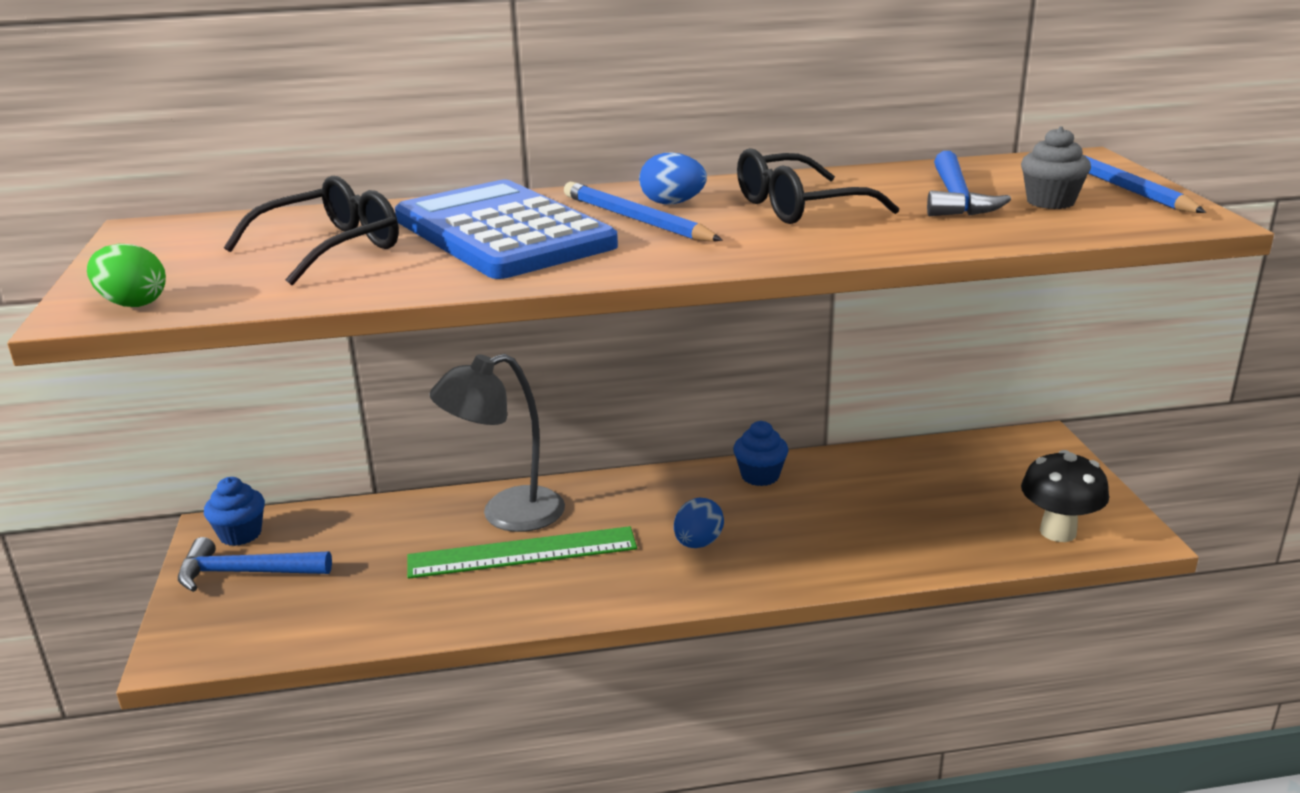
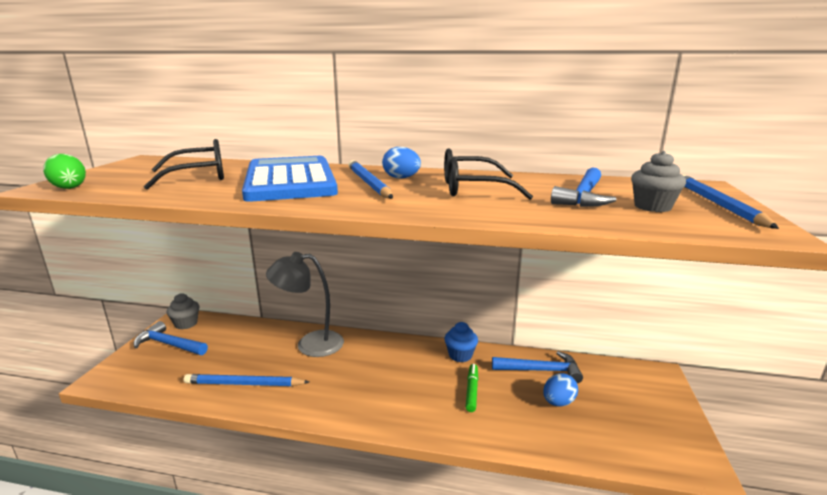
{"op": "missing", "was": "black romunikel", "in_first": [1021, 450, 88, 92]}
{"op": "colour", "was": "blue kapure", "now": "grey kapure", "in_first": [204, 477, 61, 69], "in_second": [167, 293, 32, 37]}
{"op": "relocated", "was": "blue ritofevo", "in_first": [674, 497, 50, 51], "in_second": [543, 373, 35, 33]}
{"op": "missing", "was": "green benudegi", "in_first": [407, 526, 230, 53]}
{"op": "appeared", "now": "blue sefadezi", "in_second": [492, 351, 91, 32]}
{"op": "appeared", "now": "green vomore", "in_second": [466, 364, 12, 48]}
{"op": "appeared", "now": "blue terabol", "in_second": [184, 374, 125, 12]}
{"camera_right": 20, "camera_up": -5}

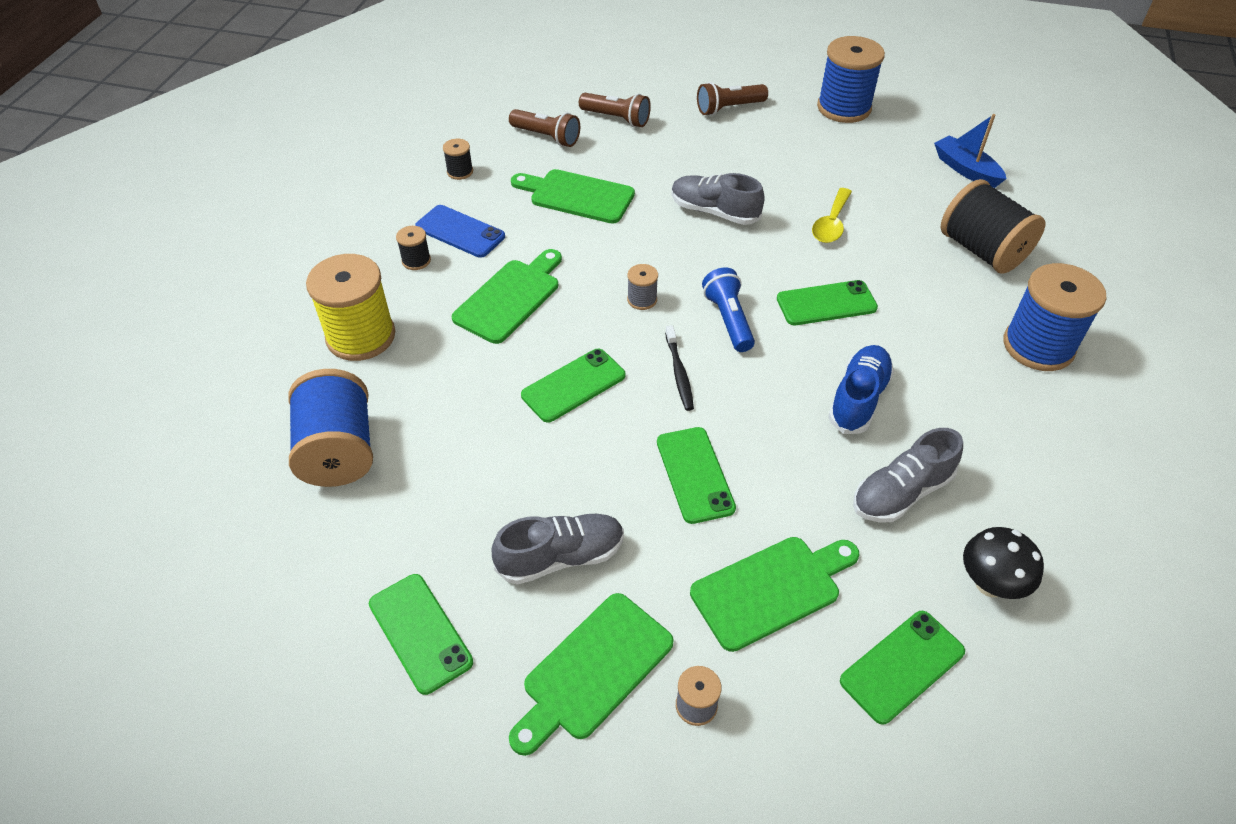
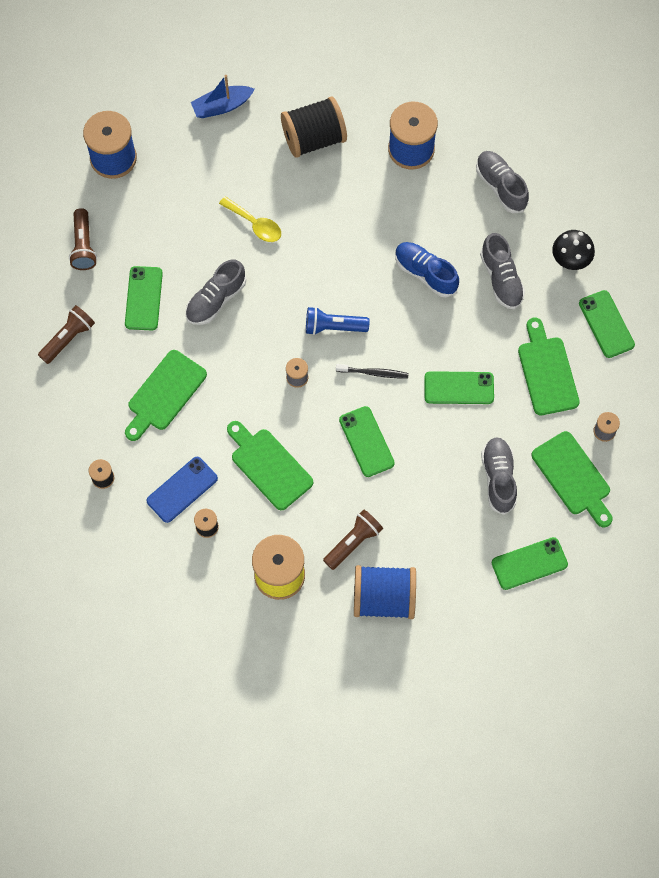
{"op": "relocated", "was": "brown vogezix", "in_first": [509, 109, 71, 38], "in_second": [323, 510, 60, 60]}
{"op": "relocated", "was": "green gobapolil", "in_first": [777, 280, 101, 45], "in_second": [125, 266, 38, 64]}
{"op": "appeared", "now": "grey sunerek", "in_second": [476, 151, 53, 62]}
{"camera_right": -75, "camera_up": 20}

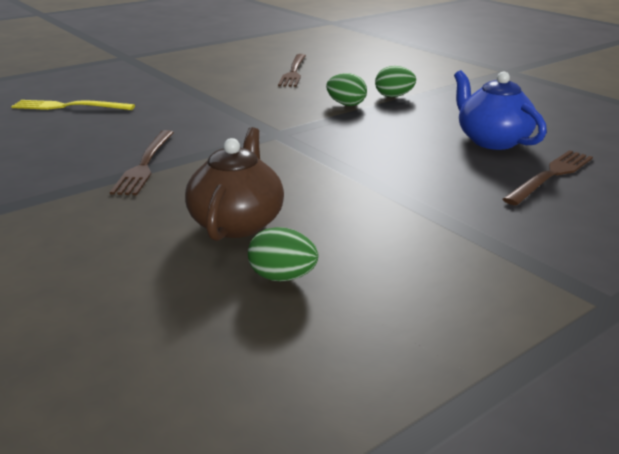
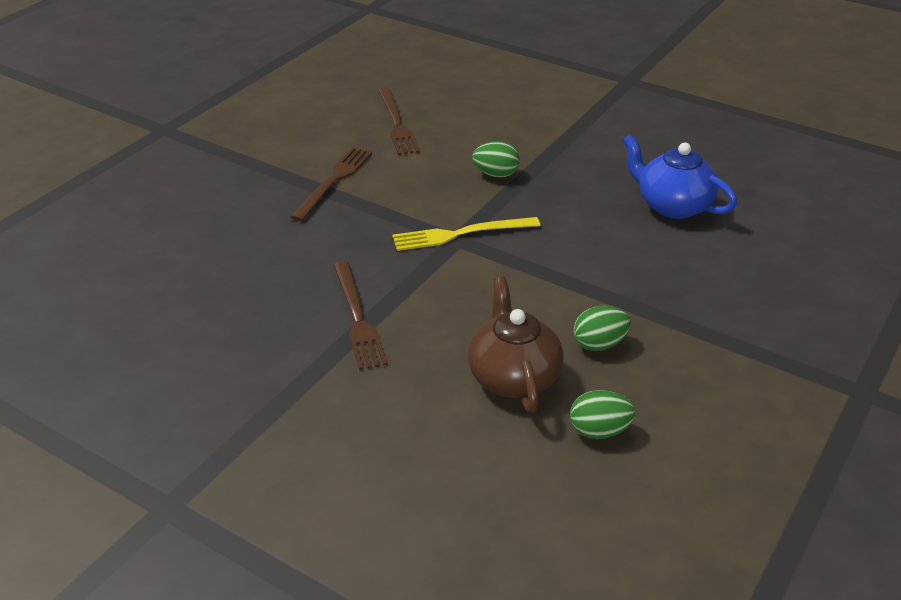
{"op": "relocated", "was": "green ritofevo", "in_first": [375, 66, 41, 31], "in_second": [573, 306, 58, 45]}
{"op": "relocated", "was": "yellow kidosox", "in_first": [11, 100, 124, 10], "in_second": [392, 217, 148, 34]}
{"op": "relocated", "was": "brown kidosox", "in_first": [503, 150, 90, 55], "in_second": [290, 147, 82, 74]}
{"camera_right": -20, "camera_up": 10}

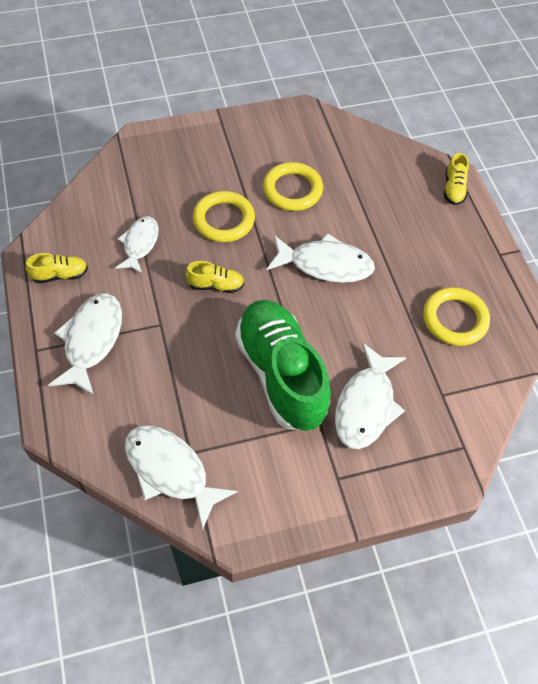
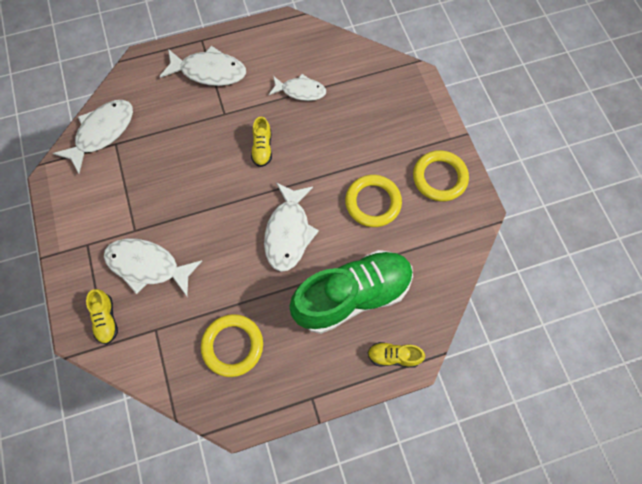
{"op": "relocated", "was": "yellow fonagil", "in_first": [193, 191, 62, 51], "in_second": [413, 150, 56, 52]}
{"op": "relocated", "was": "yellow sunerek", "in_first": [25, 253, 63, 31], "in_second": [86, 289, 32, 55]}
{"op": "relocated", "was": "green sunerek", "in_first": [235, 300, 96, 131], "in_second": [289, 250, 124, 84]}
{"camera_right": 90, "camera_up": 10}

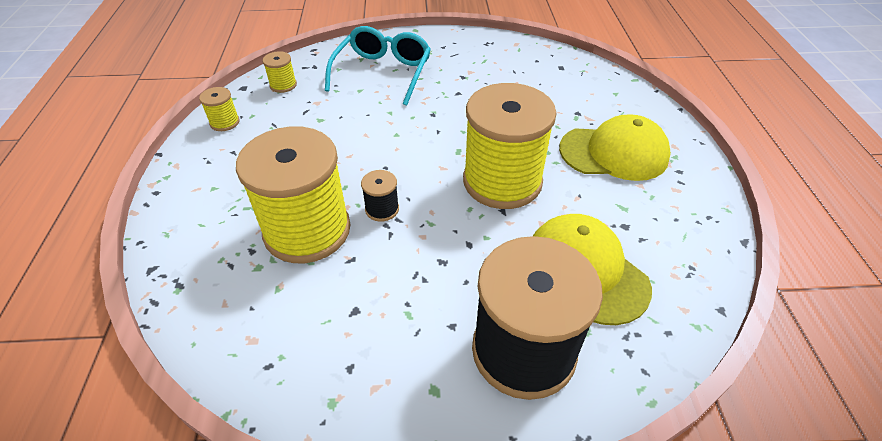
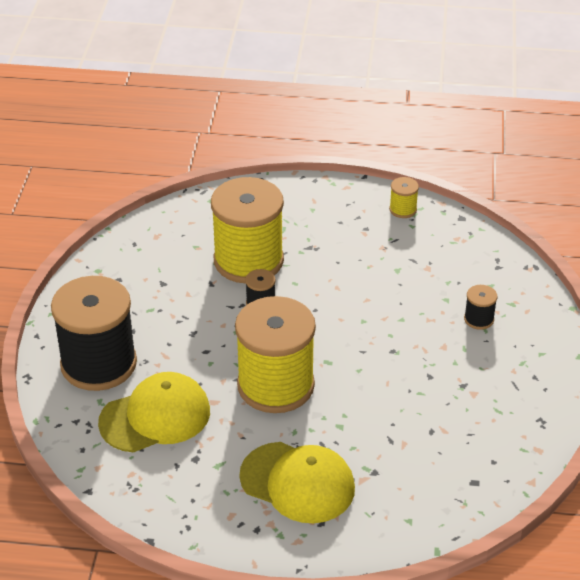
{"op": "exchanged", "was": "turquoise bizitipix", "now": "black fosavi", "in_first": [325, 26, 106, 80], "in_second": [464, 285, 33, 45]}
{"op": "missing", "was": "yellow fosavi", "in_first": [263, 51, 34, 42]}
{"op": "spun", "was": "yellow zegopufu", "in_first": [559, 115, 112, 66], "in_second": [239, 442, 116, 81], "clockwise": -75}
{"camera_right": 100, "camera_up": -5}

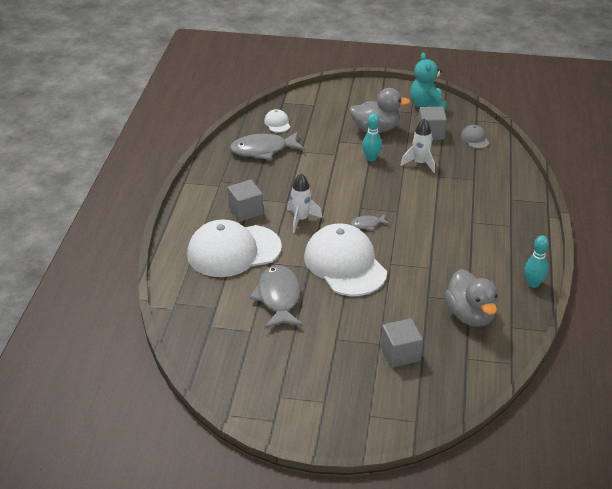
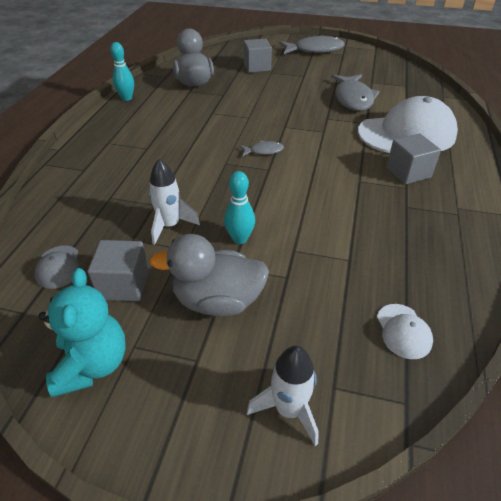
{"op": "relocated", "was": "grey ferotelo", "in_first": [230, 132, 75, 28], "in_second": [279, 36, 66, 18]}
{"op": "relocated", "was": "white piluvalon", "in_first": [287, 173, 35, 60], "in_second": [247, 346, 72, 100]}
{"op": "missing", "was": "white zegopufu", "in_first": [304, 223, 83, 73]}
{"camera_right": -175, "camera_up": 5}

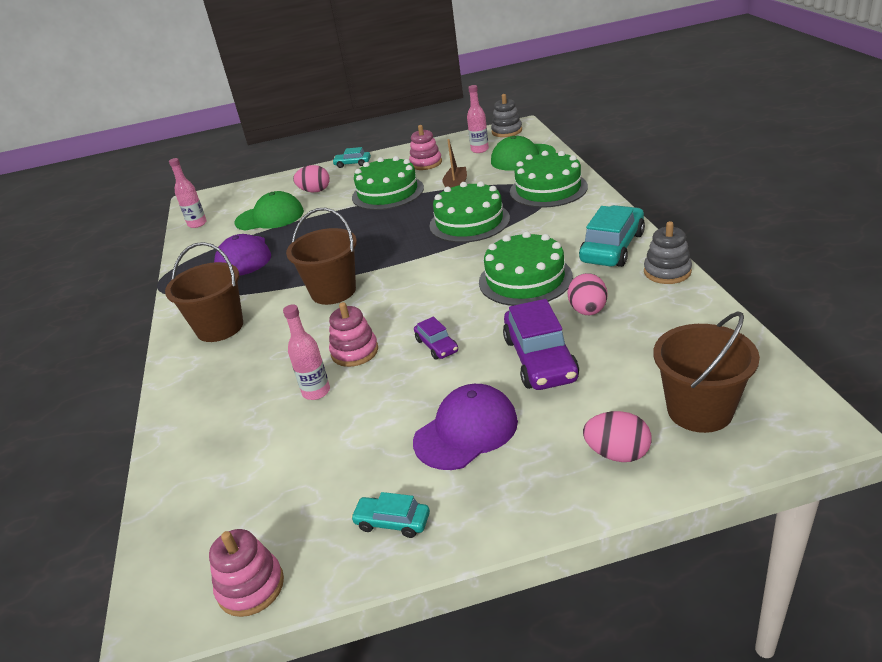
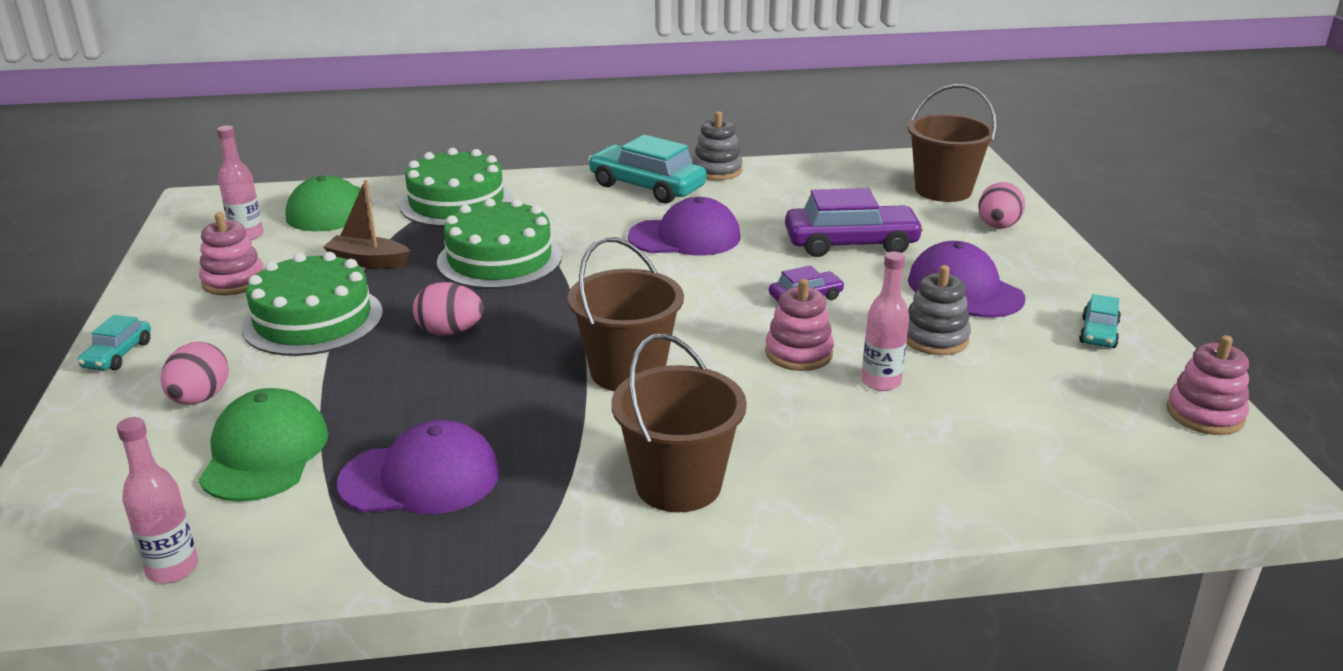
{"op": "relocated", "was": "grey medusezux", "in_first": [491, 94, 31, 43], "in_second": [907, 265, 64, 90]}
{"op": "exchanged", "was": "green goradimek", "now": "purple zegopufu", "in_first": [479, 231, 94, 75], "in_second": [628, 197, 112, 59]}
{"op": "relocated", "was": "pink ritofevo", "in_first": [568, 273, 39, 42], "in_second": [413, 282, 71, 53]}
{"camera_right": -90, "camera_up": -5}

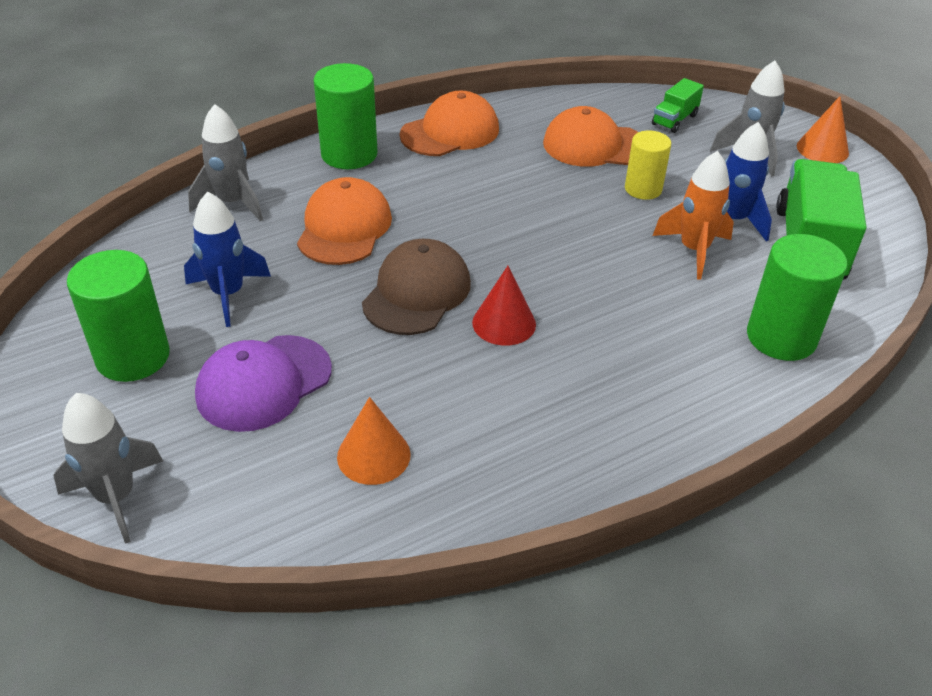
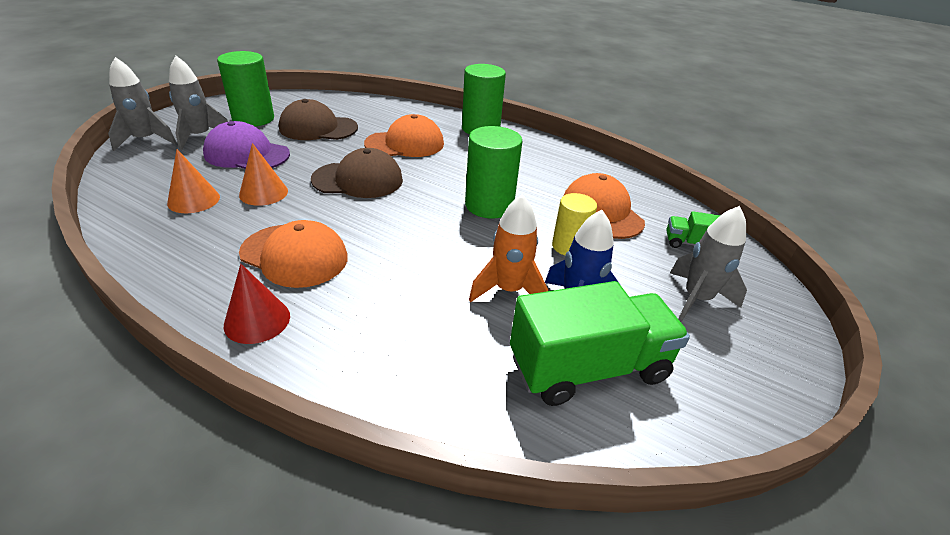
{"op": "relocated", "was": "orange zegopufu", "in_first": [400, 91, 99, 65], "in_second": [239, 220, 109, 68]}
{"op": "relocated", "was": "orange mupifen", "in_first": [797, 96, 52, 67], "in_second": [239, 143, 49, 63]}
{"op": "relocated", "was": "grey piluvalon", "in_first": [188, 104, 75, 117], "in_second": [169, 56, 59, 94]}
{"op": "exchanged", "was": "blue piluvalon", "now": "brown zegopufu", "in_first": [184, 191, 87, 136], "in_second": [279, 99, 79, 41]}
{"op": "relocated", "was": "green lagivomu", "in_first": [747, 234, 101, 127], "in_second": [465, 126, 58, 93]}
{"op": "relocated", "was": "red mupifen", "in_first": [472, 266, 64, 80], "in_second": [224, 264, 66, 80]}
{"camera_right": 60, "camera_up": -5}

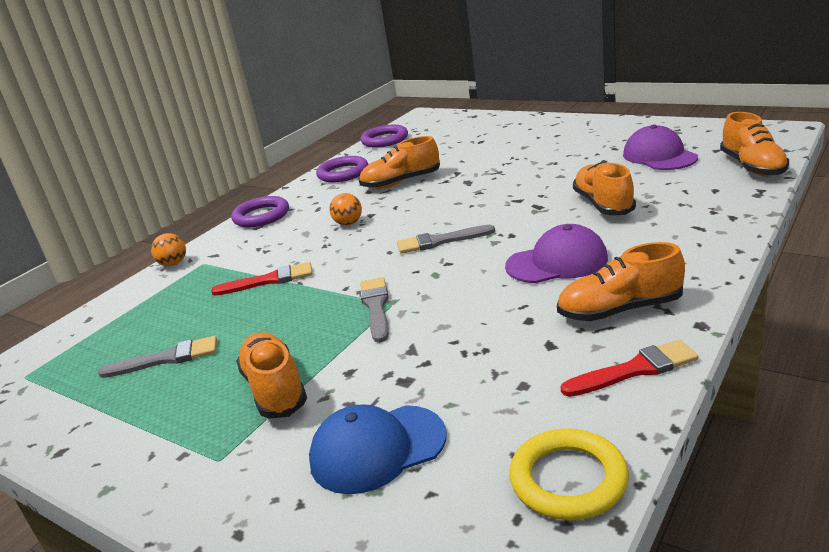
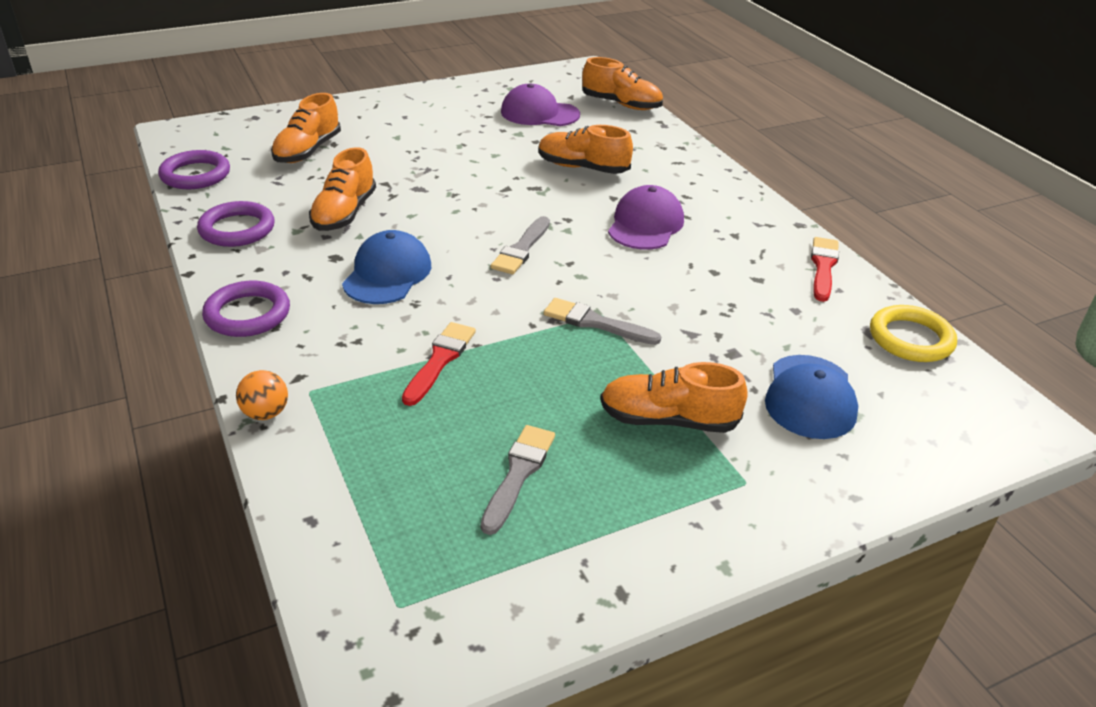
{"op": "exchanged", "was": "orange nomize", "now": "blue zegopufu", "in_first": [329, 193, 33, 32], "in_second": [342, 230, 89, 74]}
{"op": "relocated", "was": "orange sunerek", "in_first": [557, 242, 128, 79], "in_second": [271, 93, 70, 70]}
{"camera_right": -65, "camera_up": 10}

